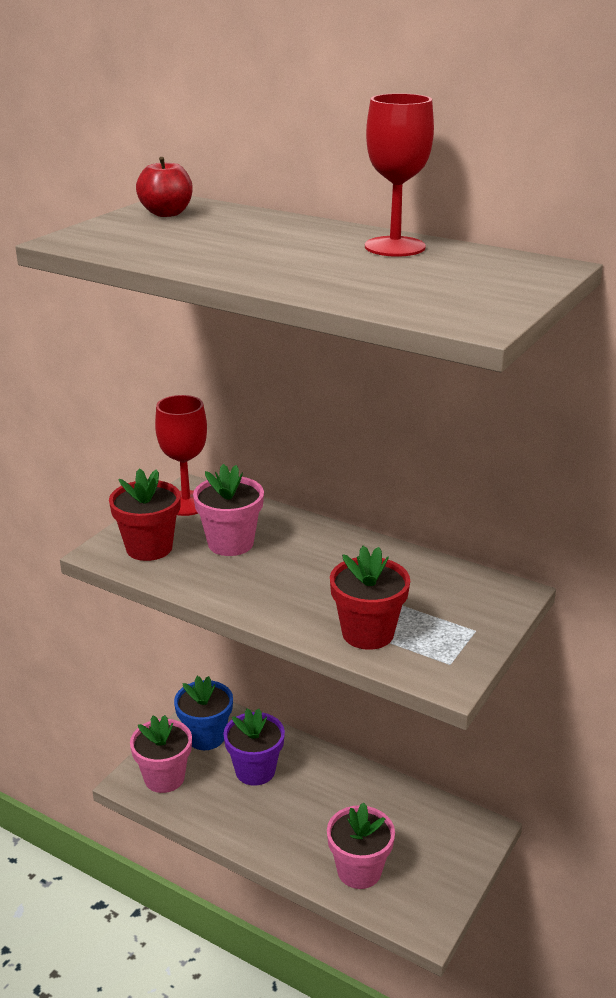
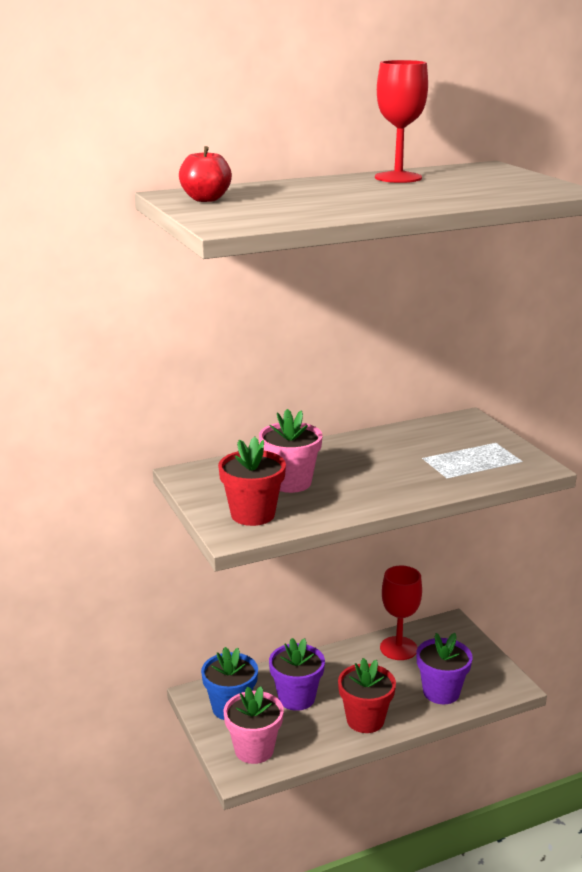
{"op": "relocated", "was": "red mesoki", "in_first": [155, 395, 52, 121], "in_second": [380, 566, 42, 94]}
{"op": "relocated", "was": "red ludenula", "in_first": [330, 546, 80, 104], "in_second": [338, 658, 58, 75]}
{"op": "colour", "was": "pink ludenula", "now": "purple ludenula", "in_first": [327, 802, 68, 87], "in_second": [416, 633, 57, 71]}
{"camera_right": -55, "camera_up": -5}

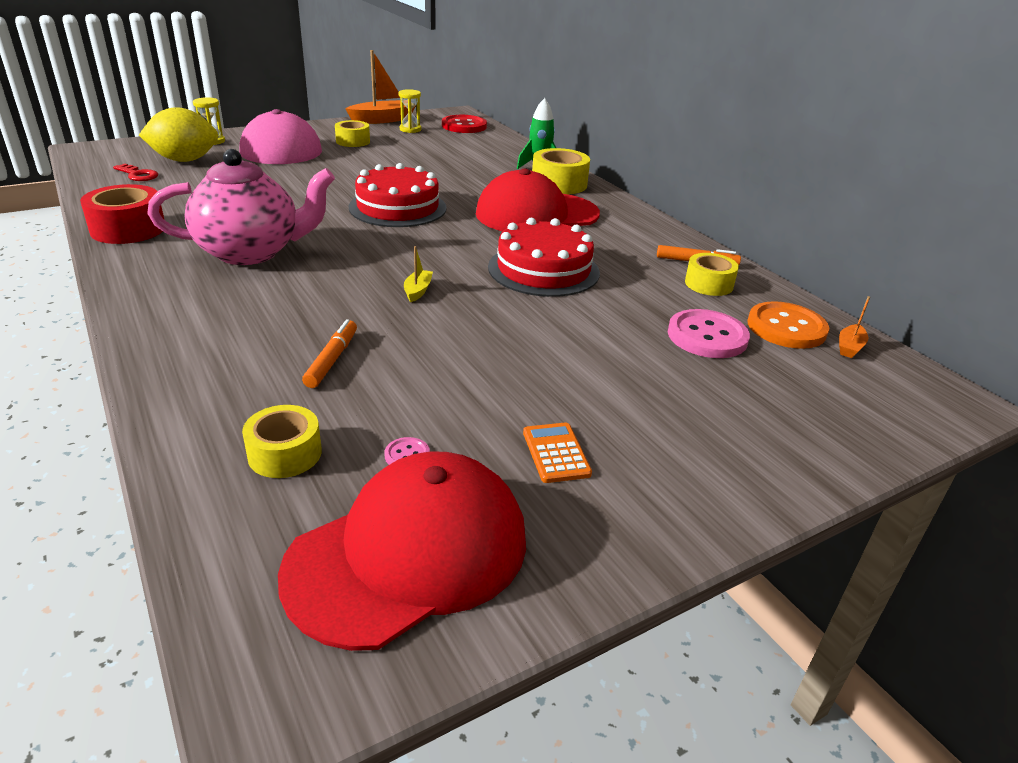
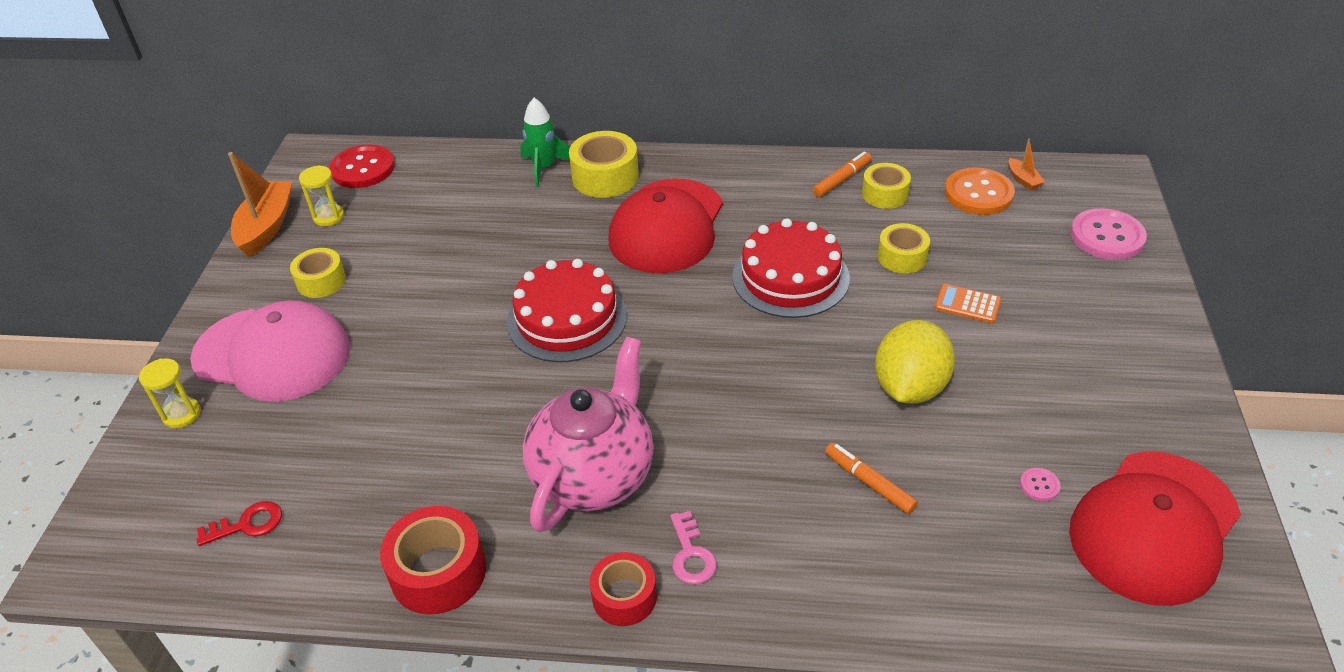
{"op": "relocated", "was": "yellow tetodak", "in_first": [139, 107, 79, 55], "in_second": [875, 320, 80, 84]}
{"op": "missing", "was": "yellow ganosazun", "in_first": [404, 246, 29, 56]}
{"op": "relocated", "was": "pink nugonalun", "in_first": [668, 309, 82, 49], "in_second": [1071, 208, 76, 52]}
{"op": "relocated", "was": "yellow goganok", "in_first": [242, 405, 80, 73], "in_second": [878, 223, 52, 50]}
{"op": "relocated", "was": "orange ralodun", "in_first": [523, 422, 69, 61], "in_second": [935, 284, 66, 39]}
{"op": "spun", "was": "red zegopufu", "in_first": [278, 451, 248, 200], "in_second": [1069, 452, 172, 154], "clockwise": -135}
{"op": "appeared", "now": "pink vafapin", "in_second": [670, 511, 47, 74]}
{"op": "appeared", "now": "red goganok", "in_second": [590, 552, 67, 74]}
{"camera_right": -50, "camera_up": 10}

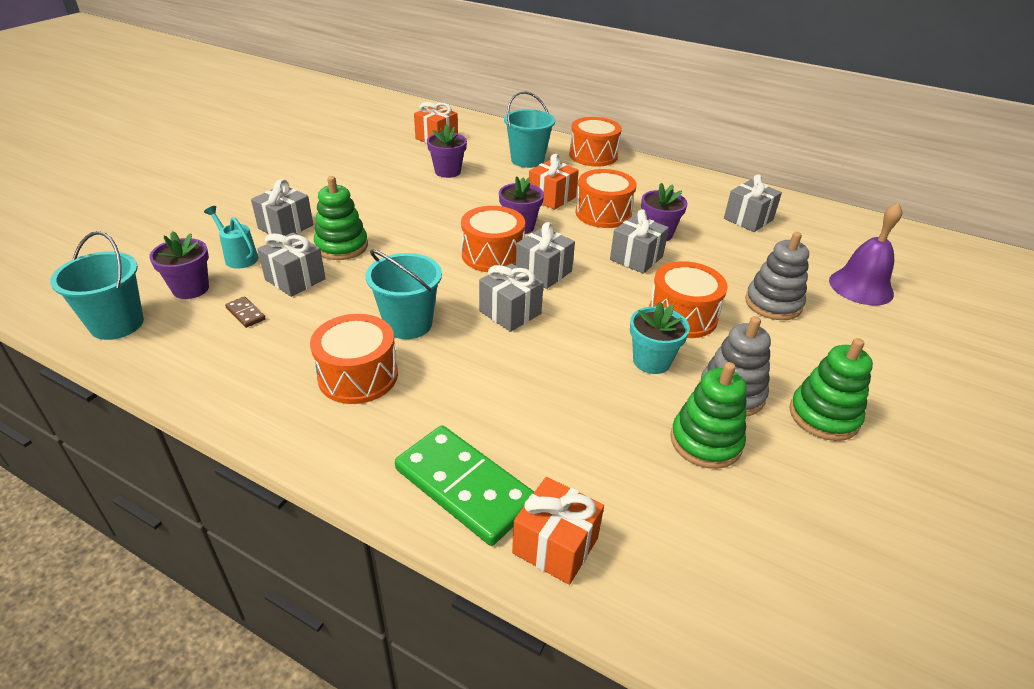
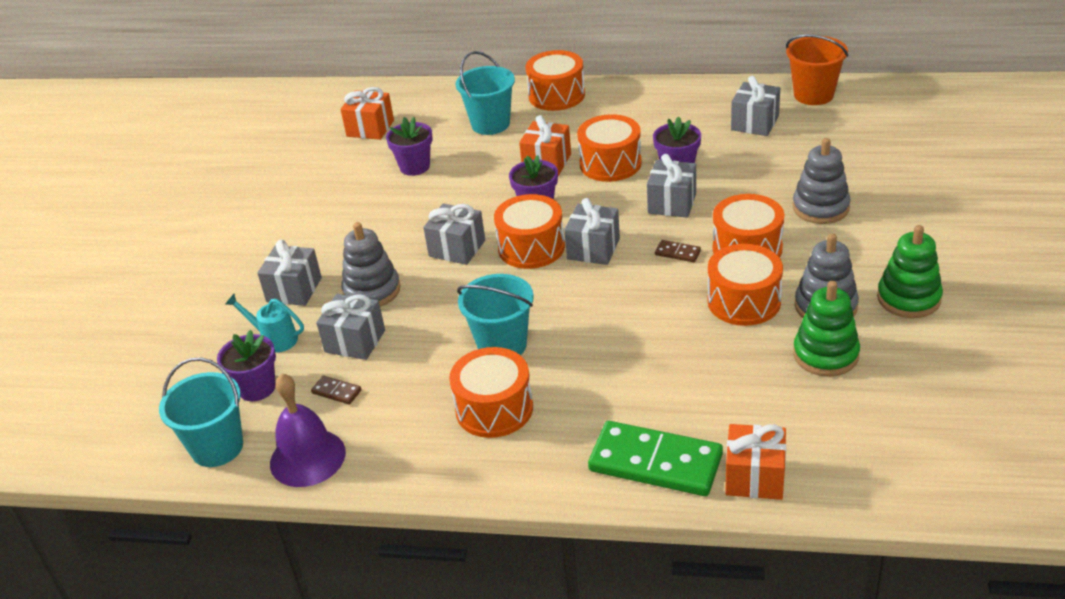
{"op": "colour", "was": "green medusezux", "now": "grey medusezux", "in_first": [314, 176, 54, 84], "in_second": [341, 222, 60, 85]}
{"op": "relocated", "was": "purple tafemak", "in_first": [829, 202, 73, 103], "in_second": [270, 373, 76, 114]}
{"op": "relocated", "was": "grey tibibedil", "in_first": [479, 263, 65, 69], "in_second": [423, 203, 62, 62]}
{"op": "exchanged", "was": "turquoise ludenula", "now": "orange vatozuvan", "in_first": [630, 302, 60, 72], "in_second": [708, 244, 75, 82]}
{"op": "appeared", "now": "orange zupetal", "in_second": [786, 35, 62, 70]}
{"op": "appeared", "now": "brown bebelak", "in_second": [655, 240, 46, 22]}
{"camera_right": -15, "camera_up": 0}

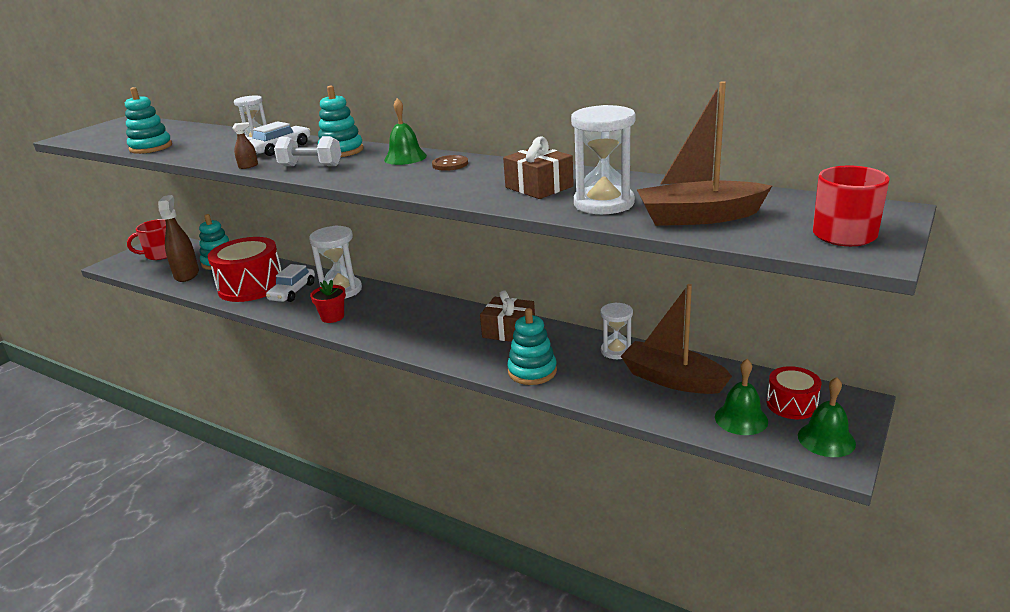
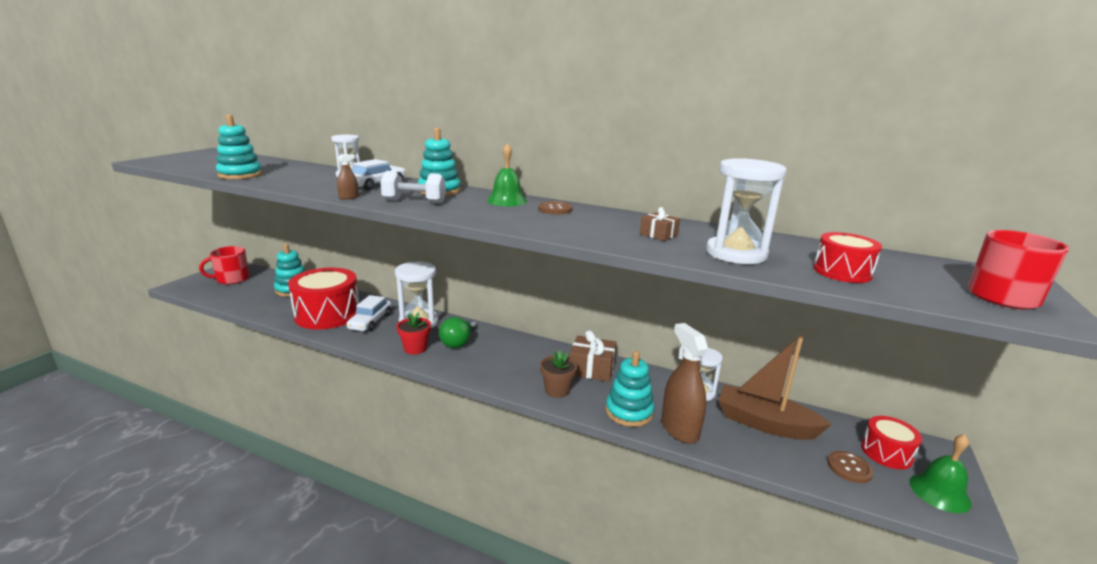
{"op": "exchanged", "was": "brown ganosazun", "now": "red vatozuvan", "in_first": [637, 81, 135, 145], "in_second": [813, 232, 69, 51]}
{"op": "size", "was": "brown tibibedil", "in_first": [503, 137, 71, 62], "in_second": [640, 207, 40, 34], "ratio": 0.58}
{"op": "relocated", "was": "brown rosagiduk", "in_first": [158, 195, 41, 87], "in_second": [661, 323, 47, 121]}
{"op": "exchanged", "was": "green tafemak", "now": "brown nugonalun", "in_first": [715, 359, 53, 76], "in_second": [827, 451, 47, 32]}
{"op": "appeared", "now": "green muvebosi", "in_second": [439, 317, 37, 31]}
{"op": "appeared", "now": "brown ludenula", "in_second": [540, 351, 37, 47]}
{"camera_right": -10, "camera_up": -5}

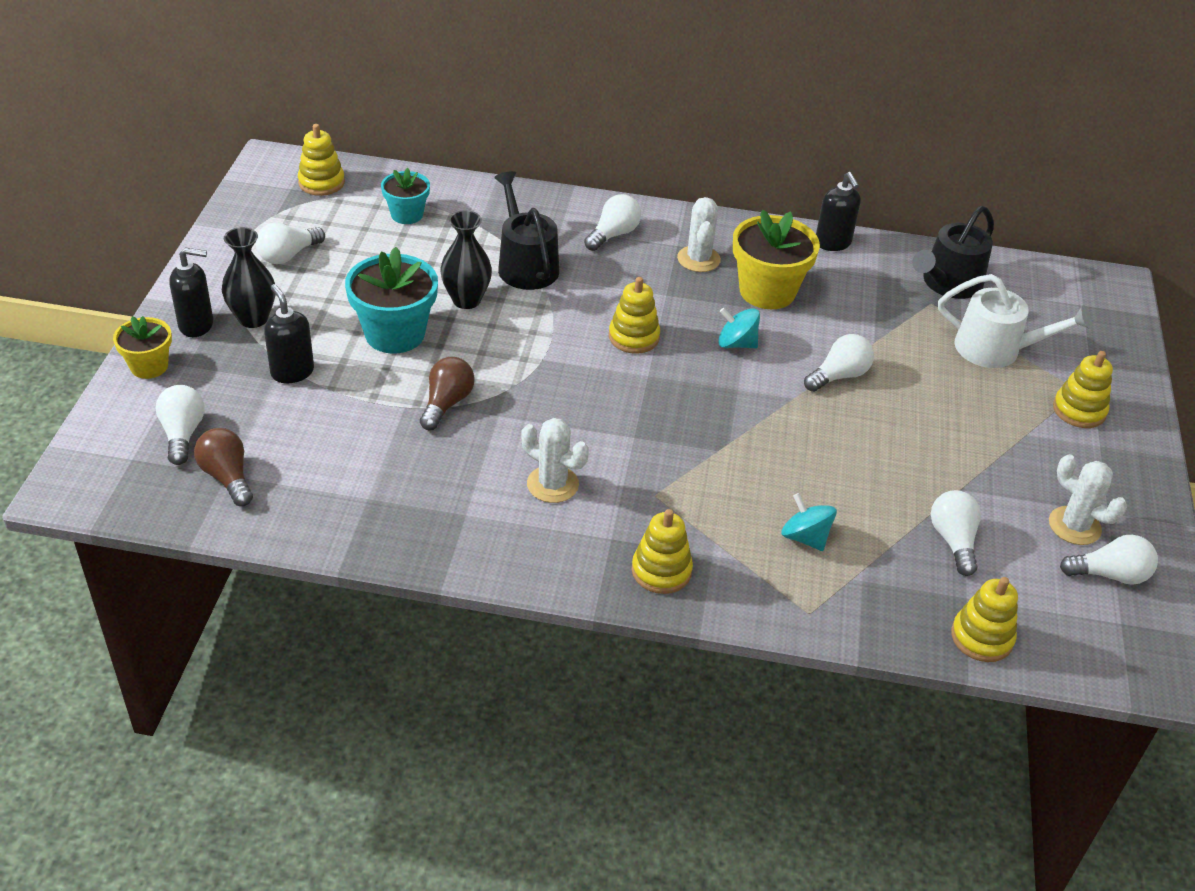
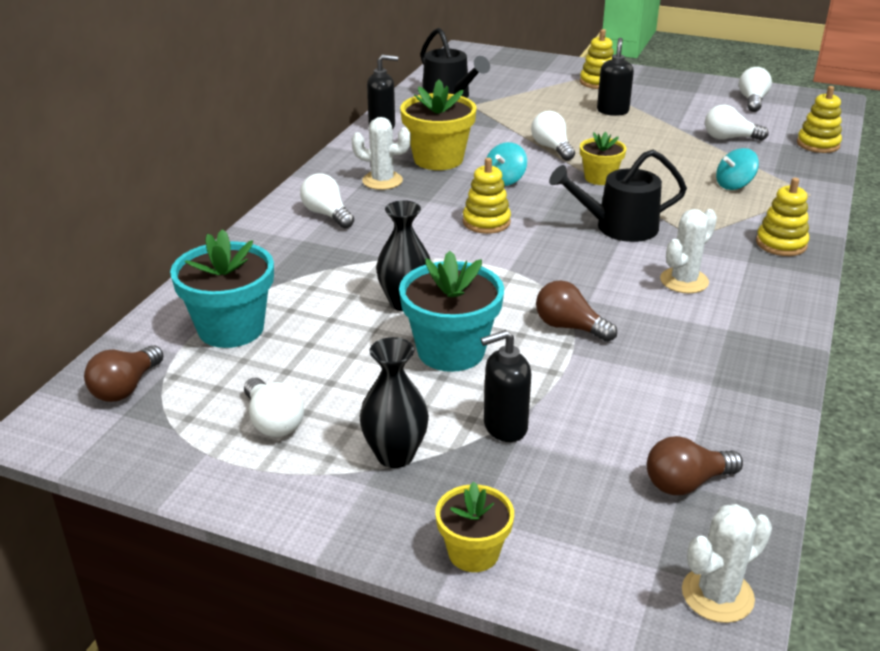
{"op": "exchanged", "was": "yellow medusezux", "now": "brown muvebosi", "in_first": [298, 124, 47, 72], "in_second": [84, 345, 79, 57]}
{"op": "size", "was": "turquoise ludenula", "in_first": [381, 168, 49, 56], "in_second": [170, 229, 104, 119], "ratio": 1.69}
{"op": "relocated", "was": "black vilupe", "in_first": [494, 171, 65, 119], "in_second": [549, 150, 138, 92]}
{"op": "relocated", "was": "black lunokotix", "in_first": [169, 248, 44, 89], "in_second": [597, 38, 37, 78]}
{"op": "missing", "was": "white vilupe", "in_first": [938, 274, 154, 94]}
{"op": "missing", "was": "white muvebosi", "in_first": [156, 385, 49, 80]}
{"op": "relocated", "was": "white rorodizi", "in_first": [1049, 454, 78, 91], "in_second": [682, 504, 90, 119]}
{"op": "appeared", "now": "yellow ludenula", "in_second": [580, 132, 46, 53]}
{"camera_right": -75, "camera_up": -10}

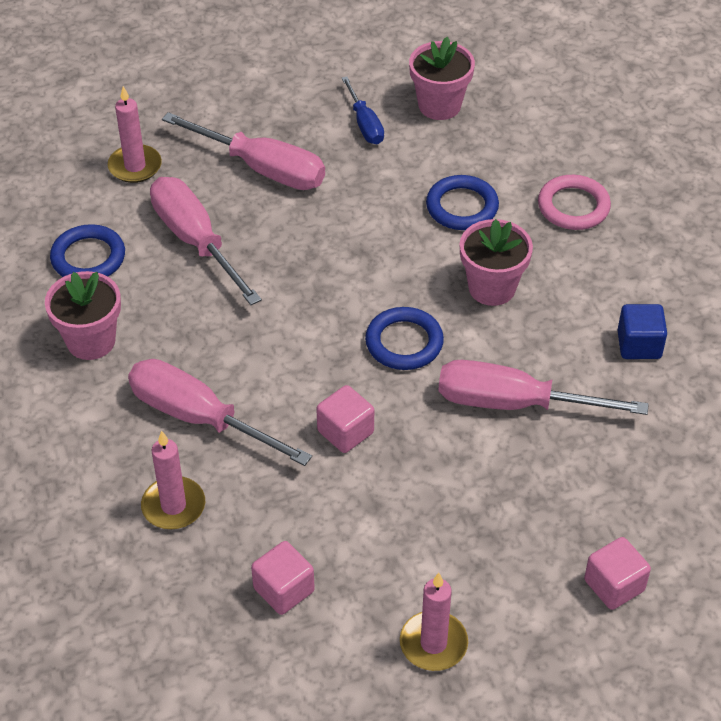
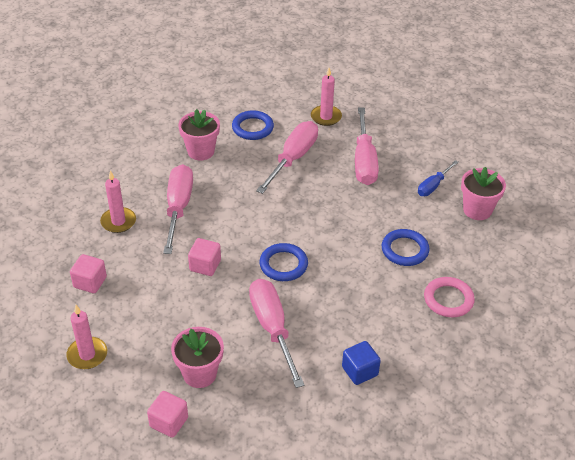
{"op": "relocated", "was": "pink ludenula", "in_first": [460, 219, 73, 87], "in_second": [171, 327, 53, 61]}
{"camera_right": 60, "camera_up": -5}

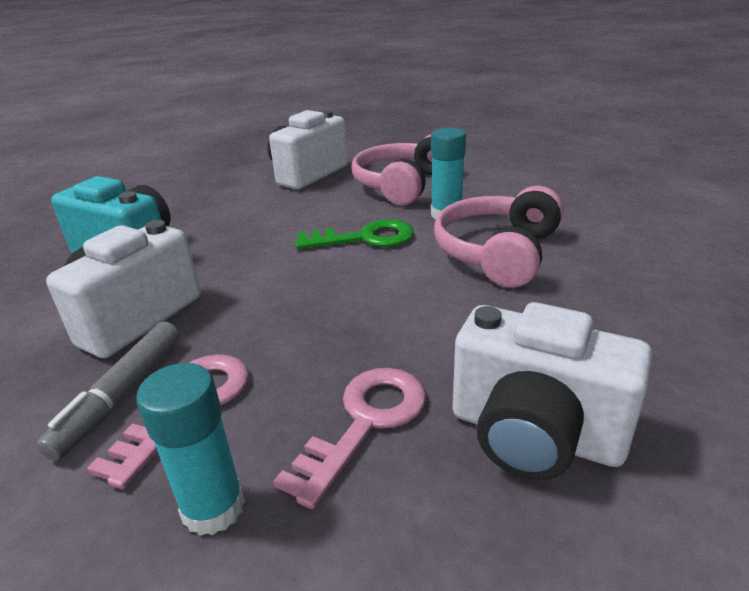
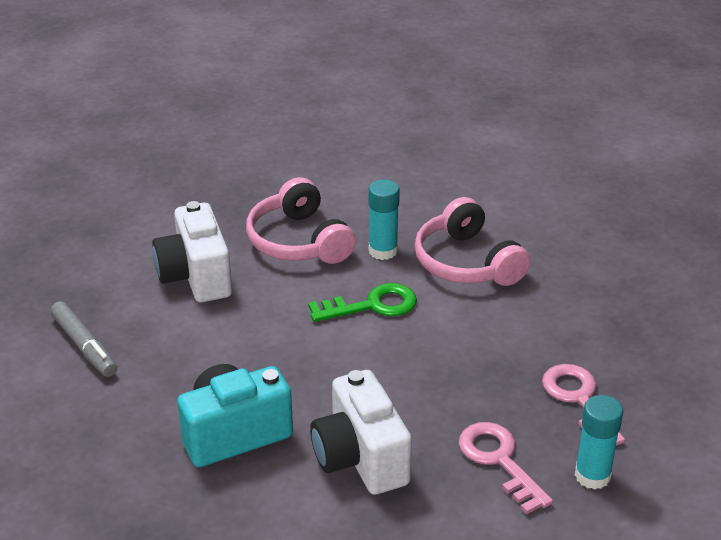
{"op": "spun", "was": "green vafapin", "in_first": [295, 219, 119, 30], "in_second": [308, 283, 109, 39], "clockwise": 45}
{"op": "missing", "was": "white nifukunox", "in_first": [453, 302, 199, 178]}
{"op": "relocated", "was": "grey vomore", "in_first": [36, 322, 144, 139], "in_second": [50, 301, 67, 76]}
{"camera_right": -55, "camera_up": 5}

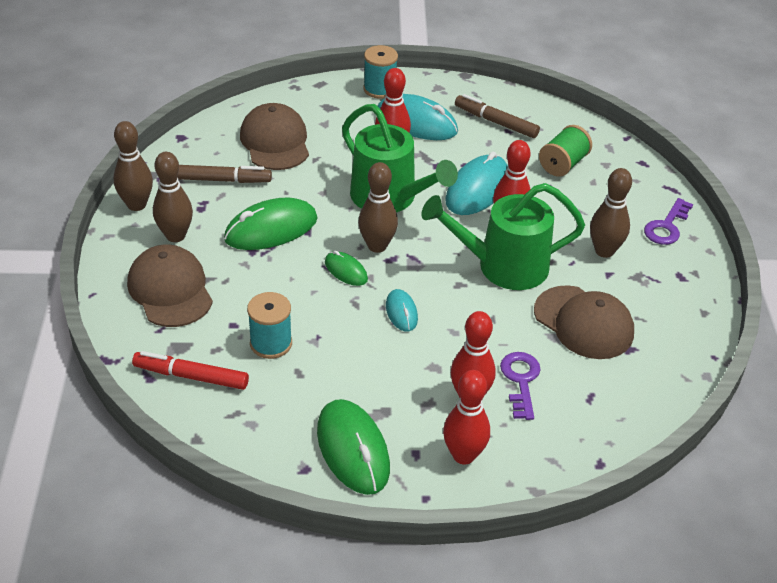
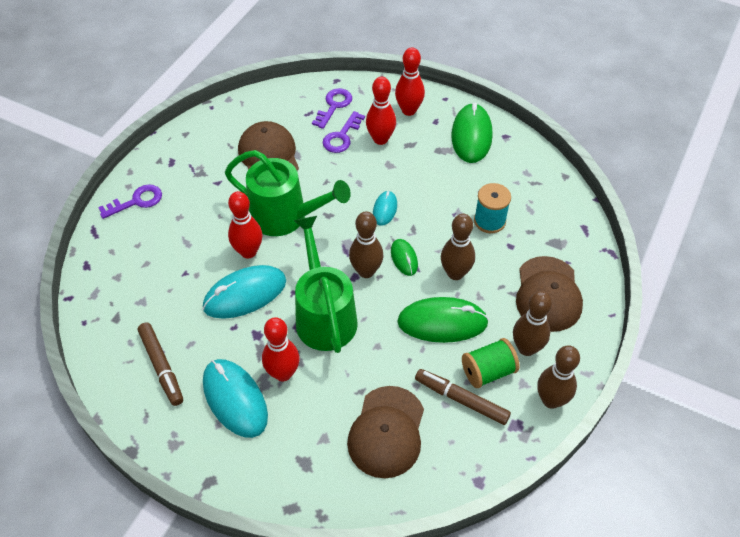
{"op": "missing", "was": "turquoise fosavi", "in_first": [364, 45, 34, 54]}
{"op": "relocated", "was": "green fosavi", "in_first": [539, 125, 53, 52], "in_second": [462, 338, 58, 50]}
{"op": "relocated", "was": "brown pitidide", "in_first": [590, 168, 42, 90], "in_second": [441, 214, 34, 66]}
{"op": "missing", "was": "red vomore", "in_first": [132, 351, 117, 39]}
{"op": "appeared", "now": "purple vafapin", "in_second": [312, 88, 40, 41]}
{"camera_right": -150, "camera_up": 10}

